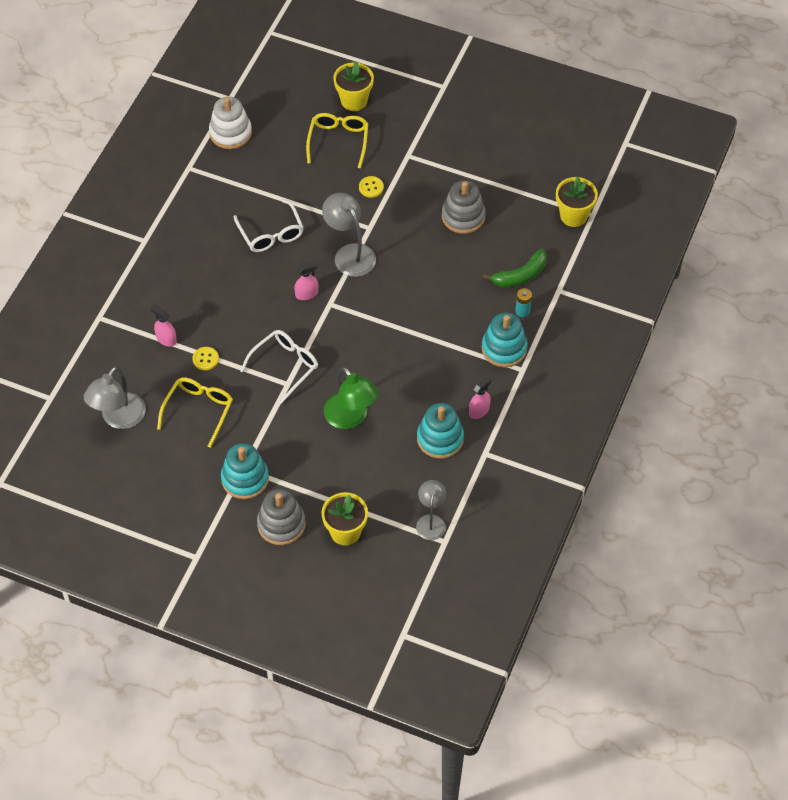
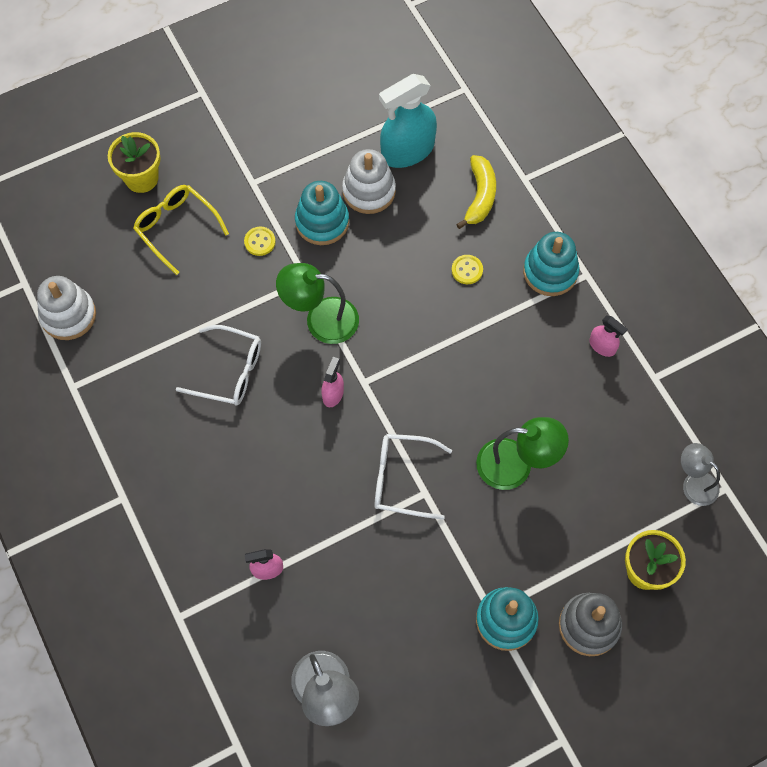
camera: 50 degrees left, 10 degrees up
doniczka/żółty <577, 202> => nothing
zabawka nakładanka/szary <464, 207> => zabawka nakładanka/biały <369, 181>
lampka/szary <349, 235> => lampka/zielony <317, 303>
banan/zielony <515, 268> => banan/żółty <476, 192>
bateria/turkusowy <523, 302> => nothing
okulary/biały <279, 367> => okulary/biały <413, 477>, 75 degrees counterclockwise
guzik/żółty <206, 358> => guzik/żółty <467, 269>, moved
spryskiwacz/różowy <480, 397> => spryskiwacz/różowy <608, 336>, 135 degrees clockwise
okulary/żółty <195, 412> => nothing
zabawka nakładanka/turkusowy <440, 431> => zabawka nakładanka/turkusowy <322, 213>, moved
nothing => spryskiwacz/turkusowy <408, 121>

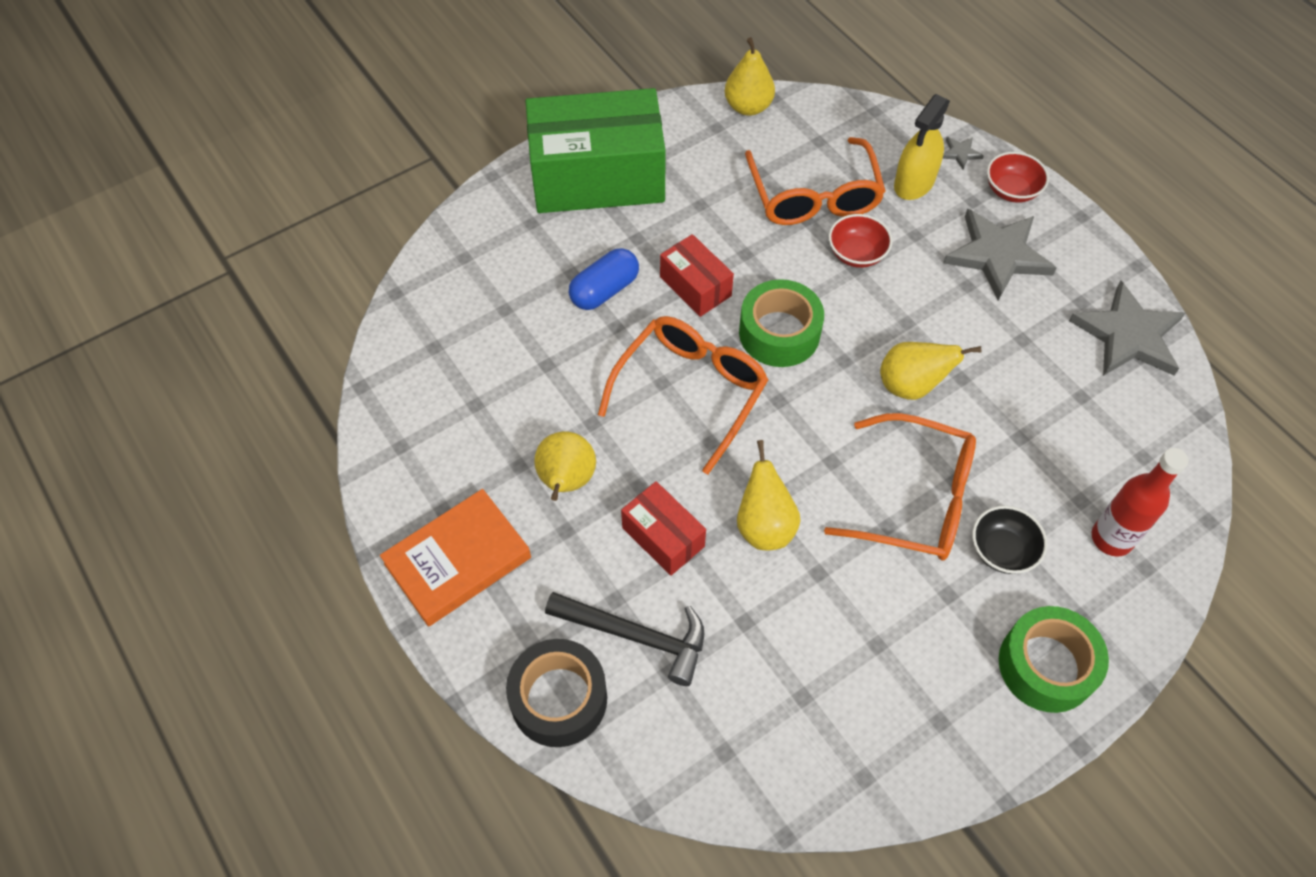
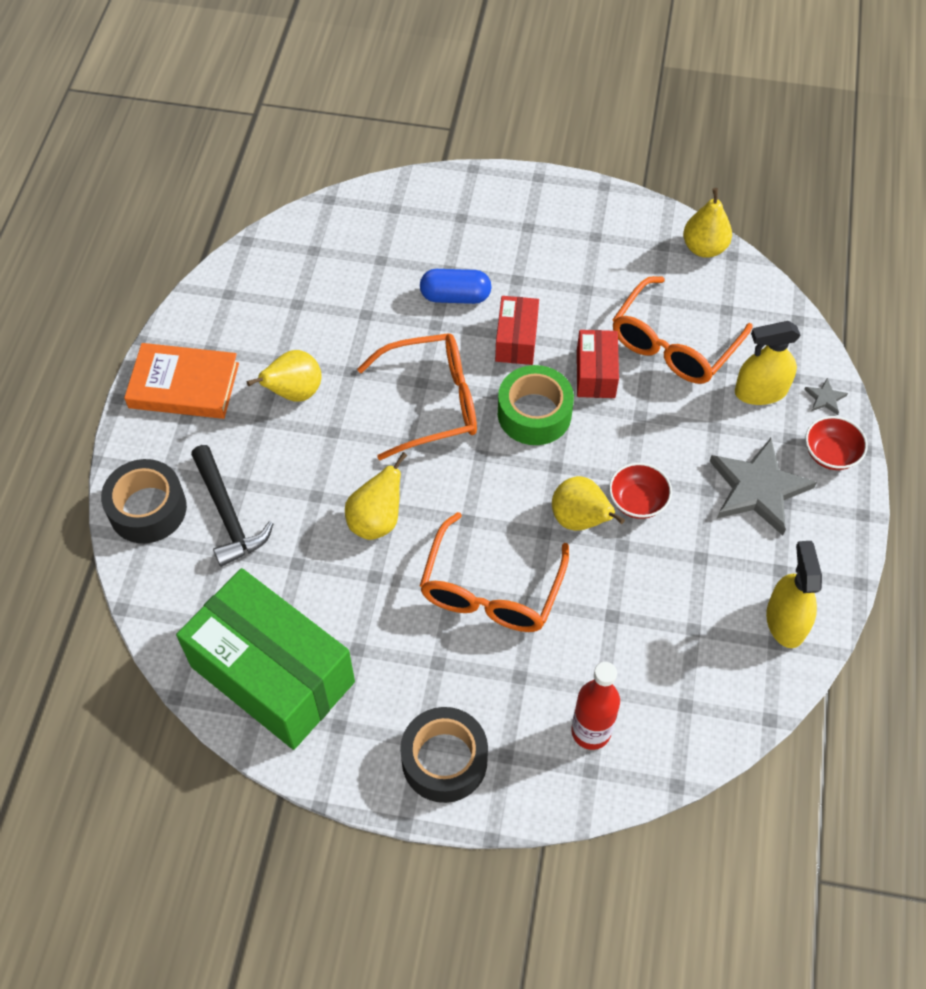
camera: 45 degrees right, 0 degrees up
pudełko/zielony <596, 150> => pudełko/zielony <265, 659>, moved
miska/czerwony <861, 241> => miska/czerwony <640, 491>, moved
gwiazda/szary <1127, 328> => spryskiwacz/żółty <794, 594>
okulary/pomarańczowy <900, 486> => okulary/pomarańczowy <494, 572>, 45 degrees clockwise
pudełko/czerwony <663, 528> => pudełko/czerwony <598, 364>, moved
miska/czarny <1009, 540> => nothing
taśma klejąca/zielony <1054, 659> => taśma klejąca/czarny <444, 755>

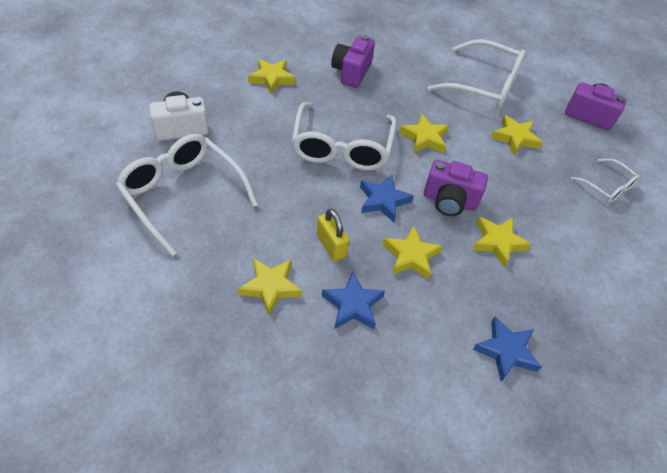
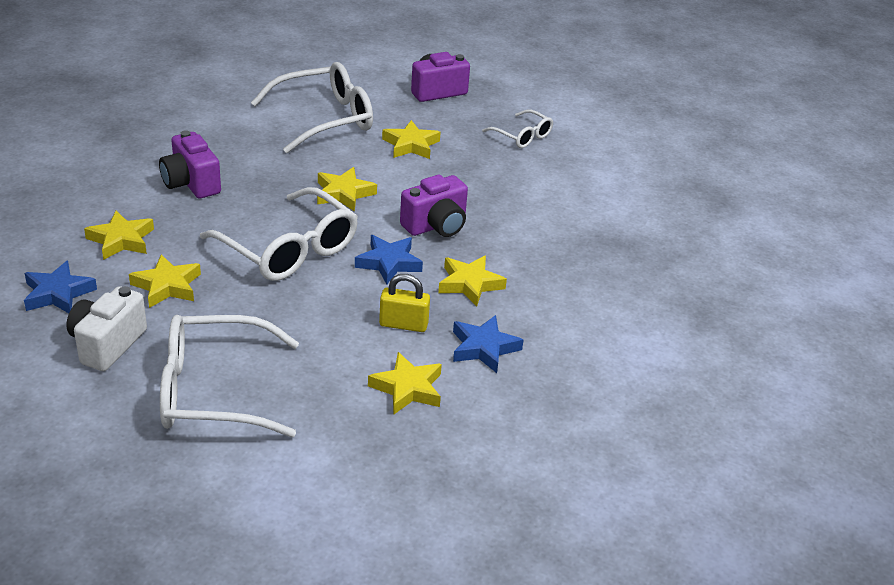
camera: 50 degrees left, 15 degrees down
okulary/biały <605, 181> => okulary/biały <517, 129>, 45 degrees clockwise
gwiazda/żółty <502, 242> => gwiazda/żółty <165, 281>, moved
gwiazda/niebieski <507, 348> => gwiazda/niebieski <60, 287>, moved

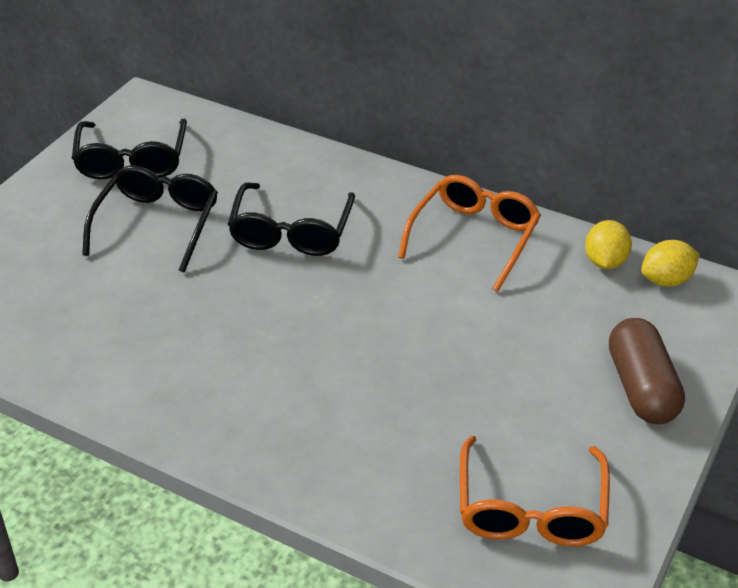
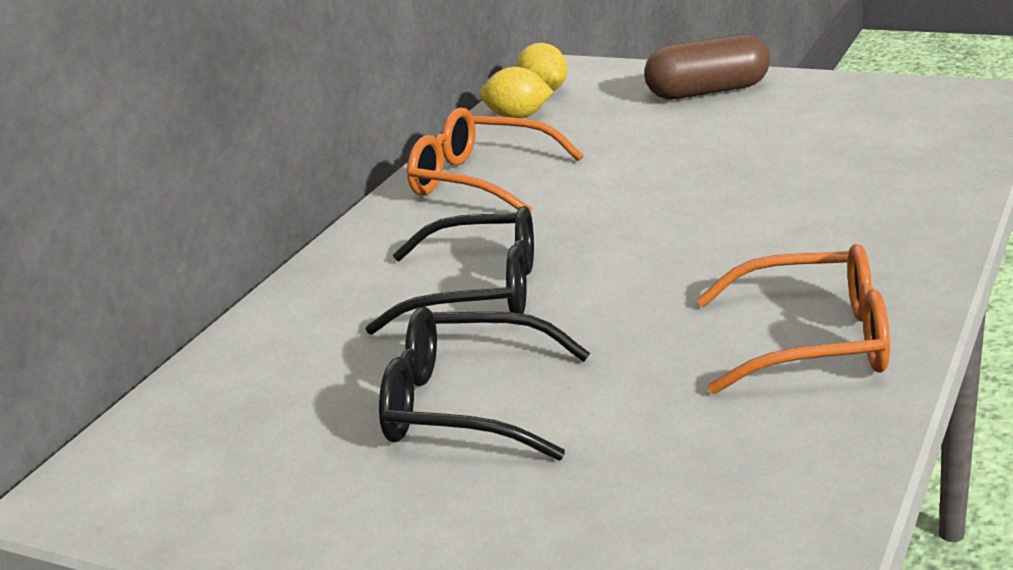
camera: 90 degrees left, 15 degrees down
okulary/czarny <129, 149> => nothing
okulary/pomarańczowy <535, 491> => okulary/pomarańczowy <793, 319>, moved

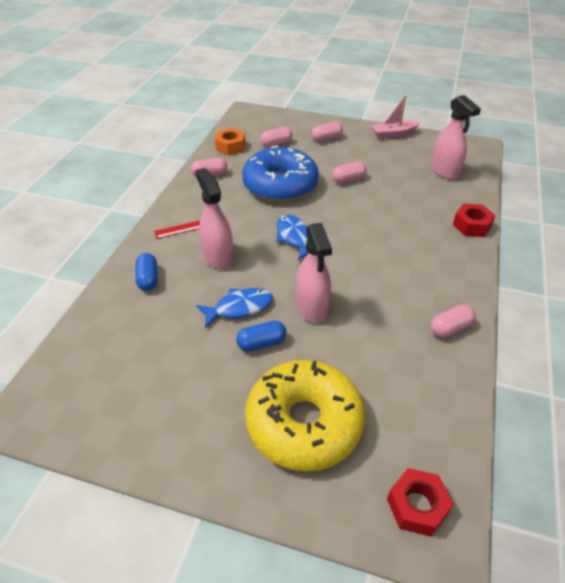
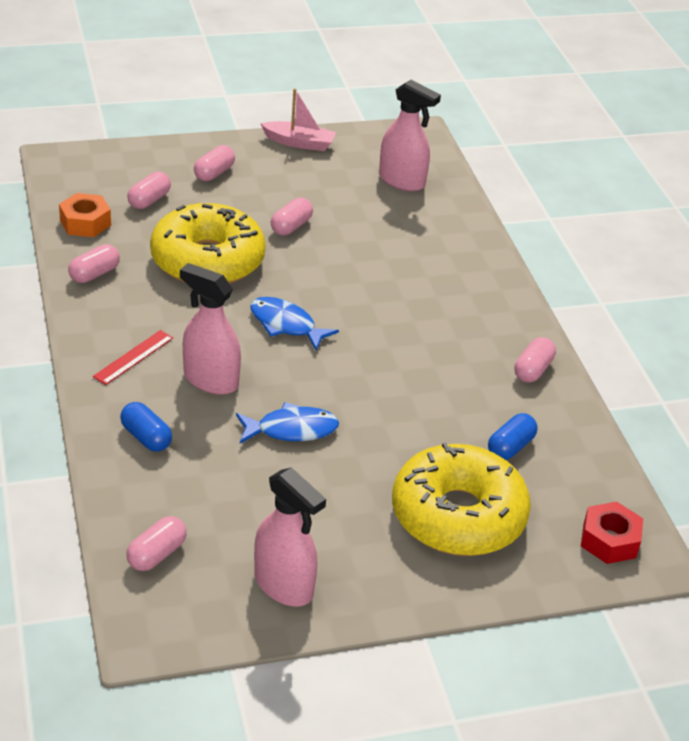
camera: 35 degrees left, 5 degrees down
łódka/różowy <396, 117> => łódka/różowy <298, 119>, 120 degrees counterclockwise
donut/niebieski <280, 174> => donut/żółty <208, 243>
nakrętka/czerwony <474, 220> => nothing
spryskiwacz/różowy <314, 273> => spryskiwacz/różowy <290, 537>, moved
ryba/niebieski <234, 308> => ryba/niebieski <287, 423>, 45 degrees clockwise
kapsułka/niebieski <261, 336> => kapsułka/niebieski <513, 436>, moved
nothing => kapsułka/różowy <156, 543>

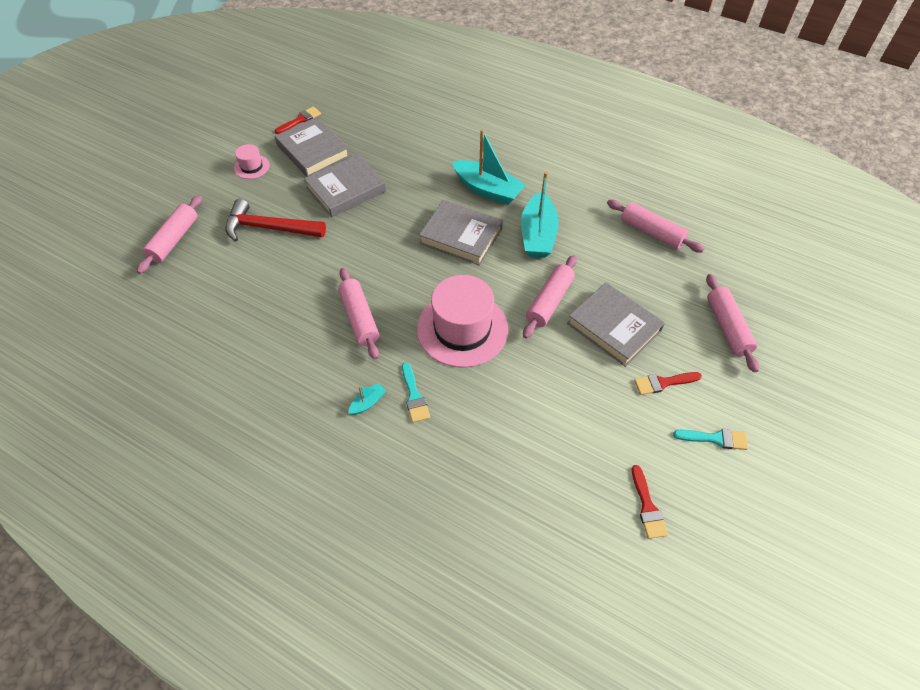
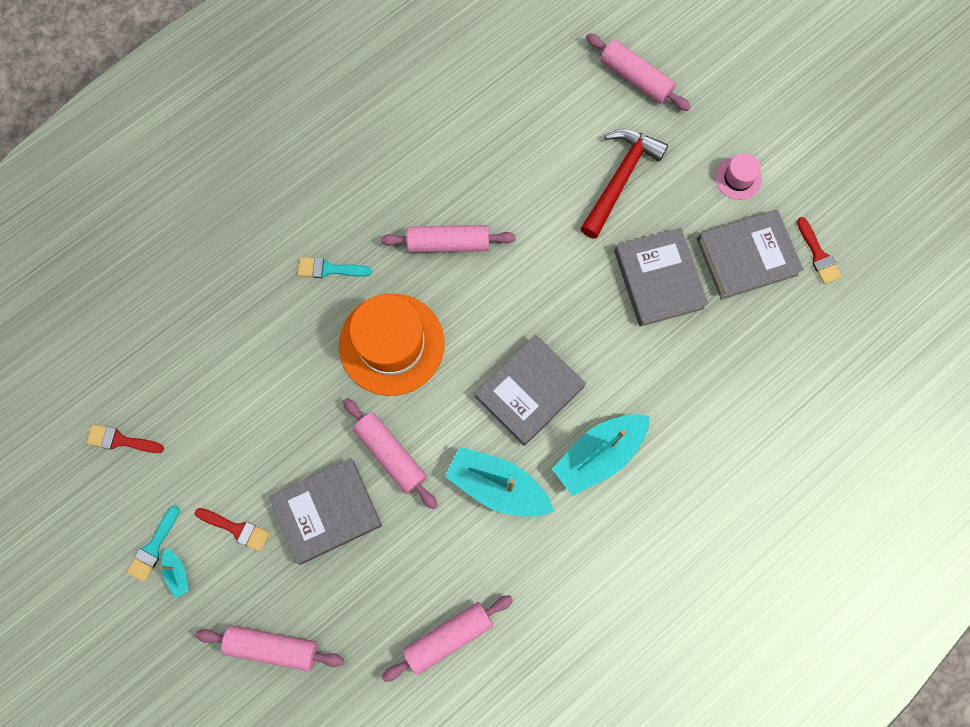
camera: 110 degrees right, 20 degrees up
kapelusz/różowy <462, 321> => kapelusz/pomarańczowy <391, 345>
pędzel/czerwony <668, 383> => pędzel/czerwony <232, 530>, 105 degrees clockwise
łódka/turkusowy <367, 399> => łódka/turkusowy <174, 573>, moved

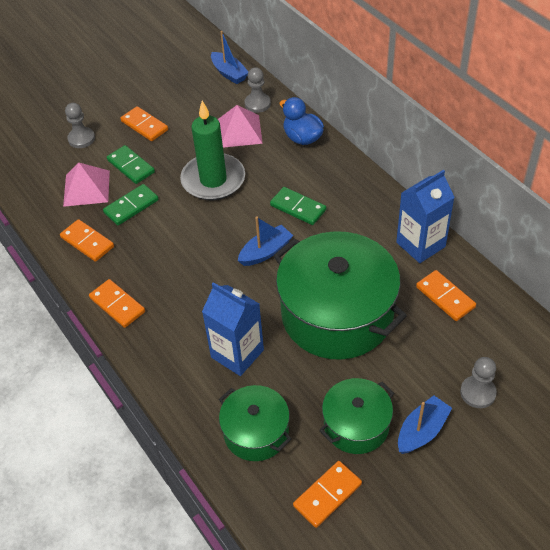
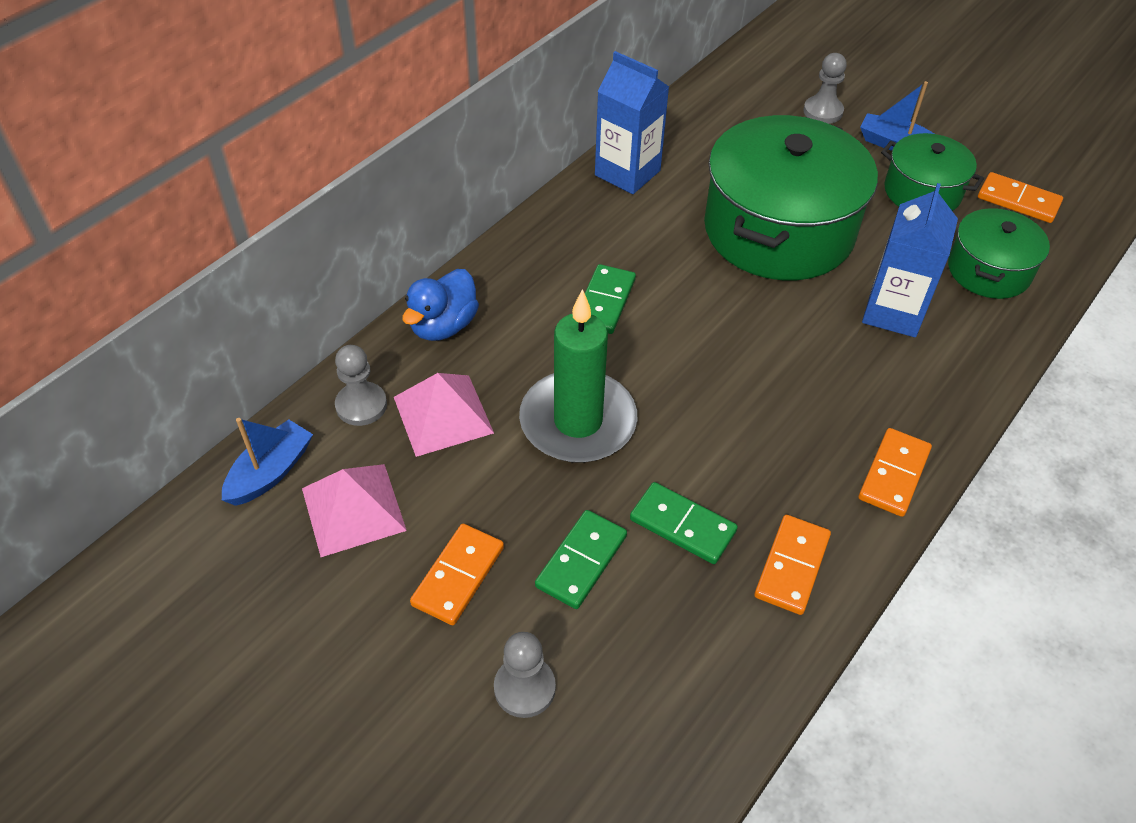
camera: 110 degrees left, 0 degrees up
piramida/różowy <86, 185> => piramida/różowy <354, 510>, moved
łódka/niebieski <265, 241> => nothing
kostka domina/pomarańczowy <446, 295> => nothing

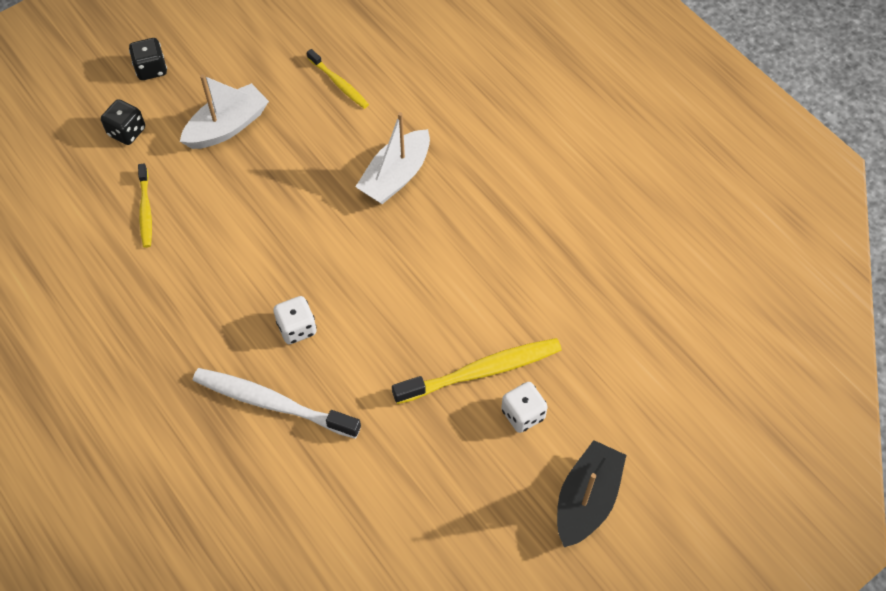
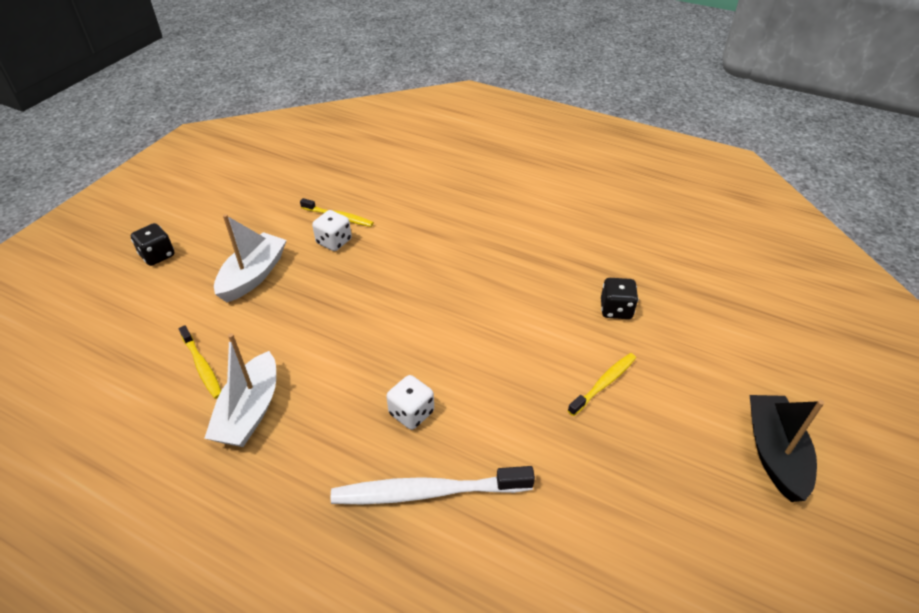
camera: 25 degrees left, 15 degrees down
kostka do gry/czarny <123, 122> => kostka do gry/czarny <619, 298>, moved
łódka/biały <392, 158> => łódka/biały <240, 390>, moved
szczoteczka do zębów/żółty <477, 371> => szczoteczka do zębów/żółty <602, 384>, x0.58
kostka do gry/biały <524, 407> => kostka do gry/biały <332, 230>, moved

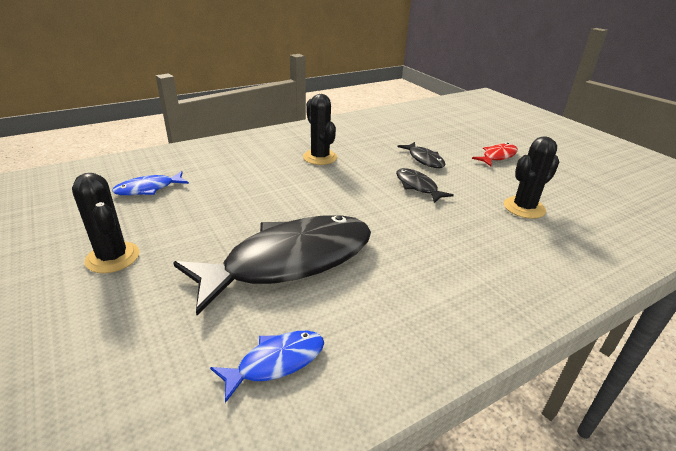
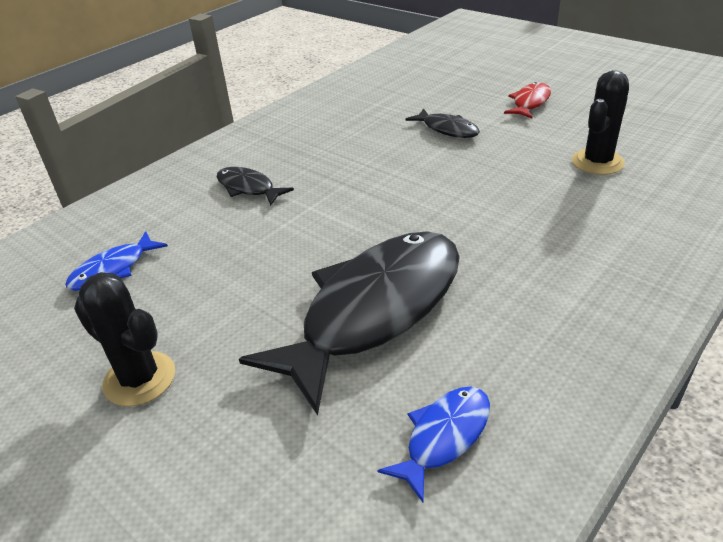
camera: 15 degrees left, 5 degrees up
kaktus/czarny <320, 129> => nothing
ryba/czarny <425, 185> => ryba/czarny <255, 186>, moved

